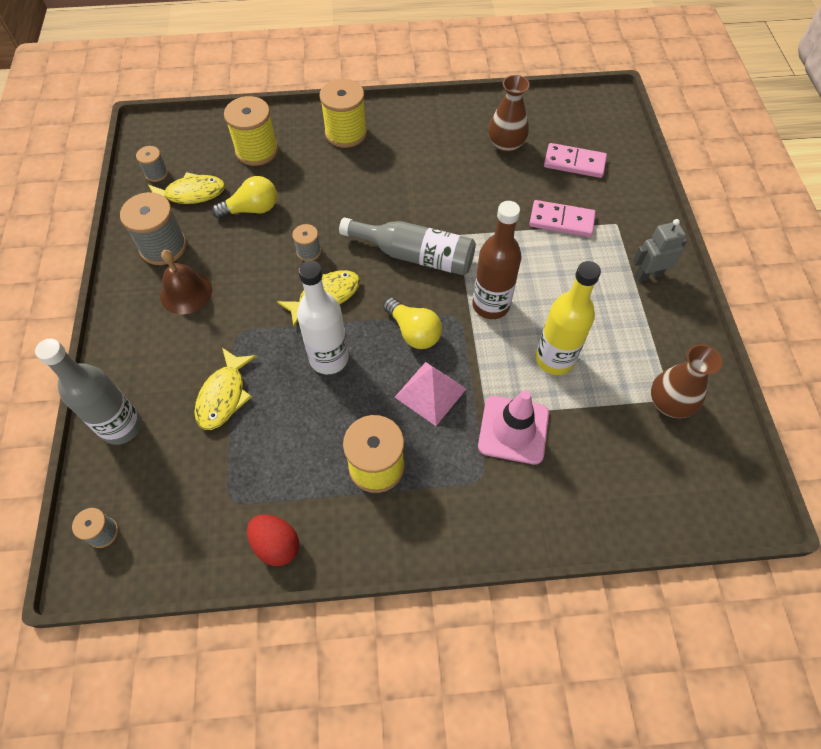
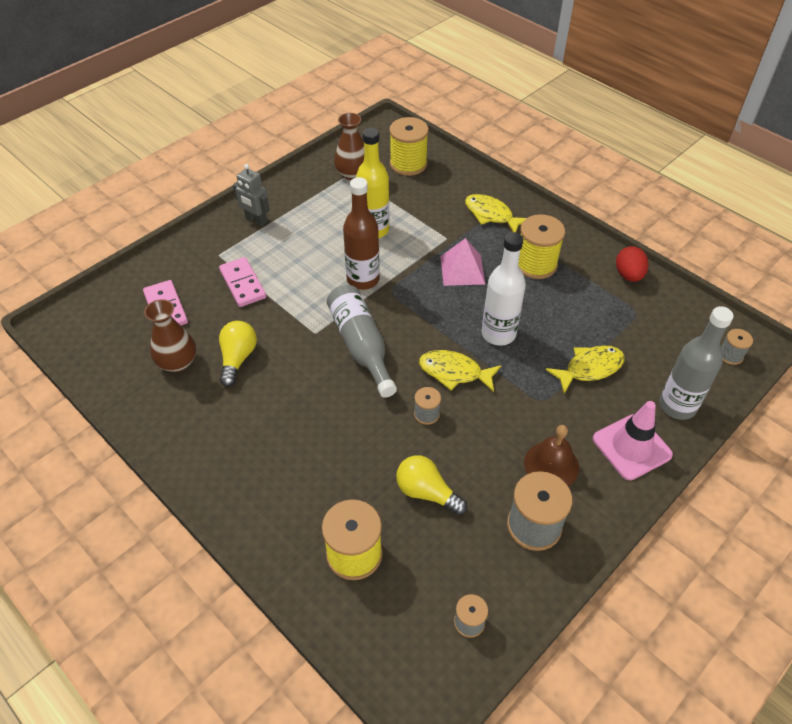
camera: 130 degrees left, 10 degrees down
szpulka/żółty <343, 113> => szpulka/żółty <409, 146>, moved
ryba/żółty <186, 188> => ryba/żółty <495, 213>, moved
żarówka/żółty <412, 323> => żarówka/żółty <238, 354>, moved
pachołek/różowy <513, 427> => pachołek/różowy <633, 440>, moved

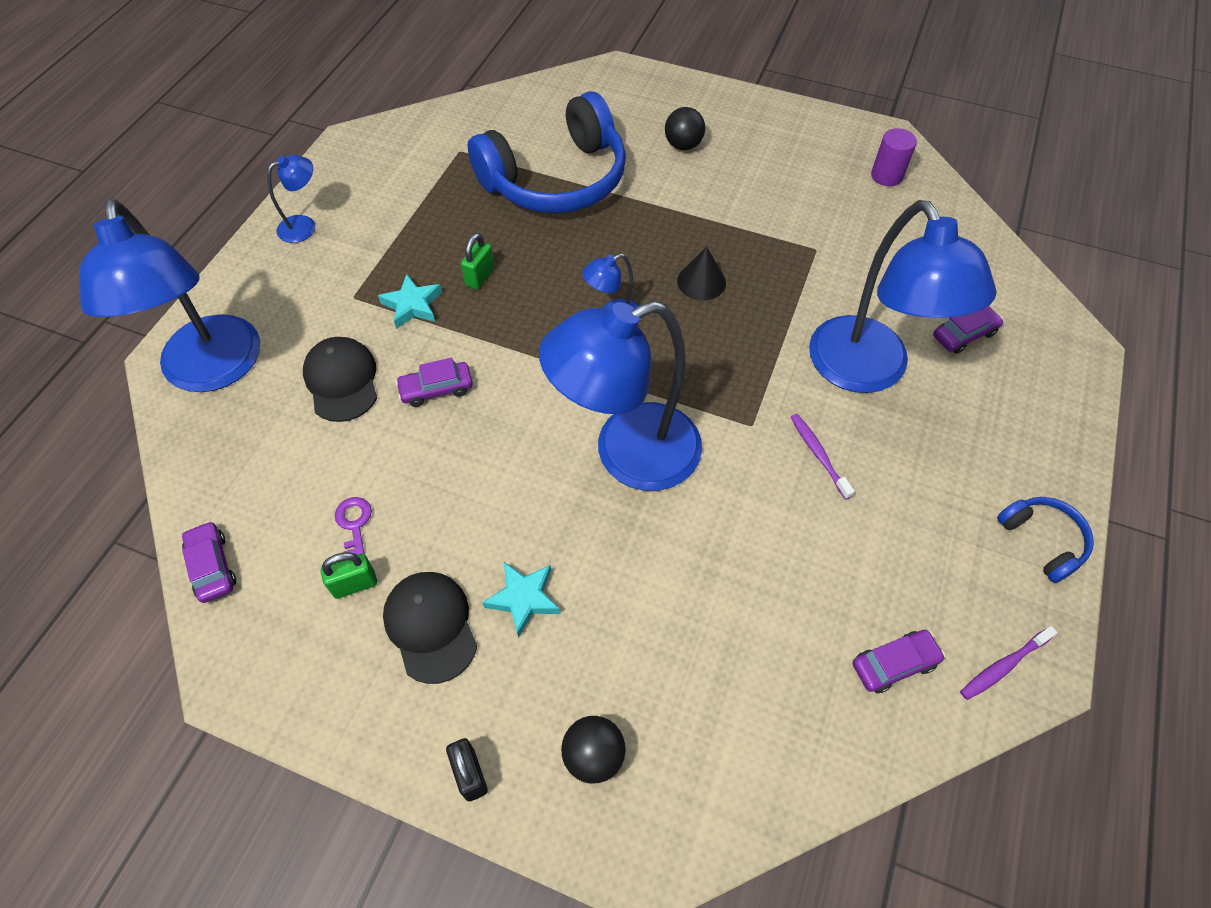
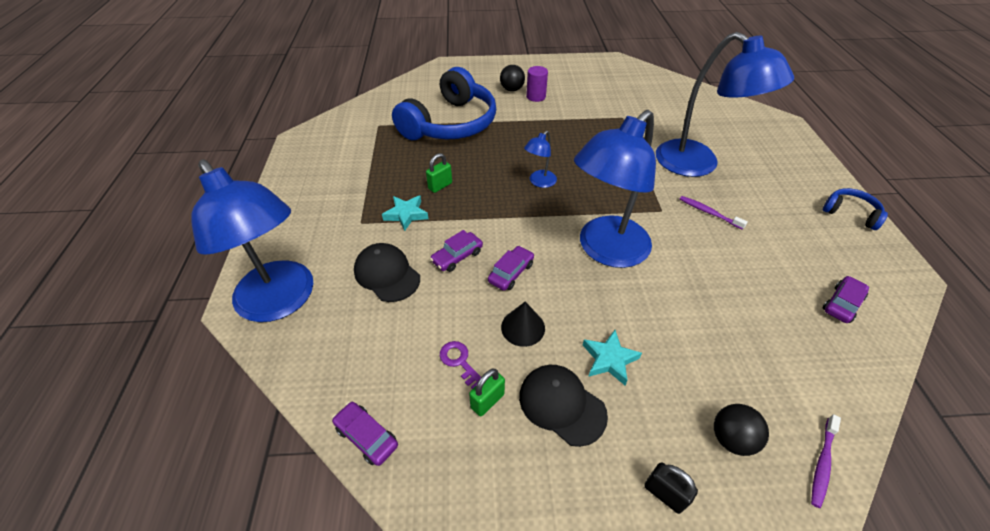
camera: 25 degrees left, 10 degrees down
walec/fioletowy <894, 157> => walec/fioletowy <537, 84>, moved
lampka/niebieski <291, 199> => nothing
kłódka/zielony <478, 261> => kłódka/zielony <439, 173>, 45 degrees clockwise
stożek/czarny <701, 273> => stożek/czarny <523, 324>, moved
samochód/fioletowy <968, 329> => samochód/fioletowy <511, 268>, moved
szczoteczka do zębów/fioletowy <1009, 663> => szczoteczka do zębów/fioletowy <826, 461>, moved

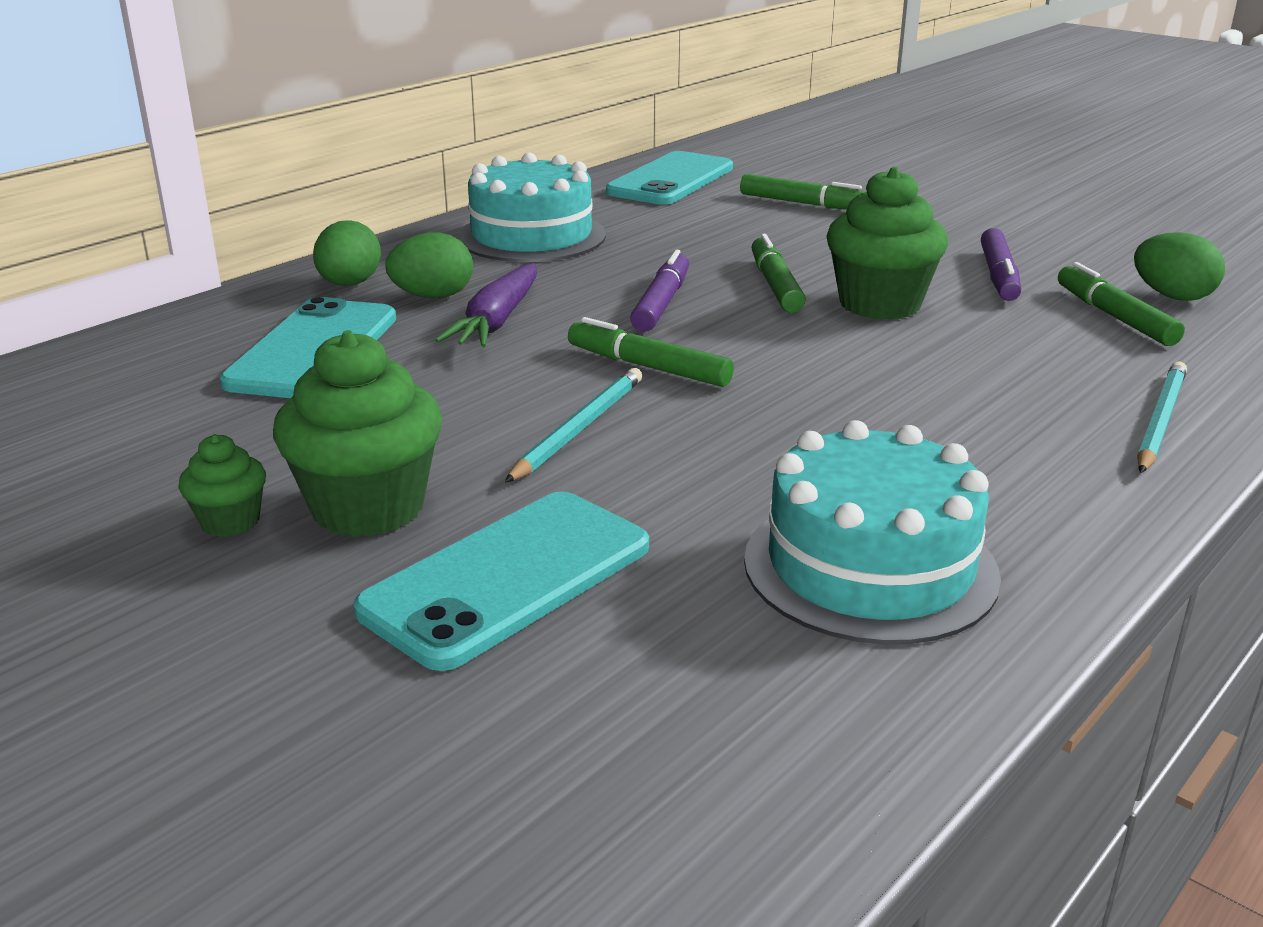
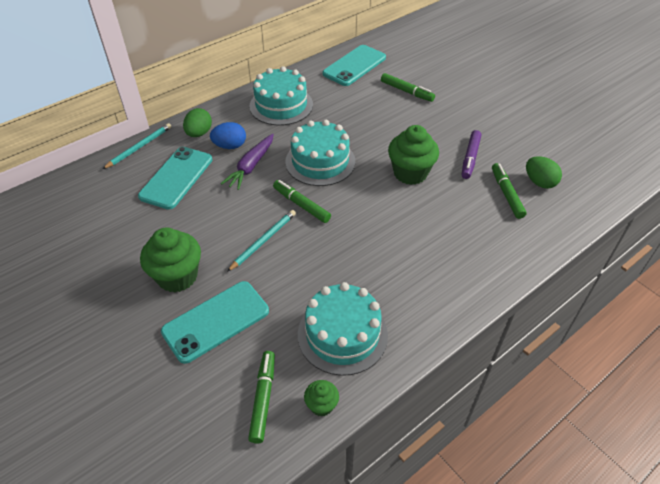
camera: 10 degrees right, 20 degrees up
jajko/zielony <429, 265> => jajko/niebieski <228, 135>
flamaster/zielony <779, 273> => flamaster/zielony <261, 397>, moved
flamaster/fioletowy <659, 291> => tort/turkusowy <320, 153>
ołówek/turkusowy <1162, 417> => ołówek/turkusowy <137, 146>, moved
muffinka/zielony <222, 485> => muffinka/zielony <321, 398>, moved

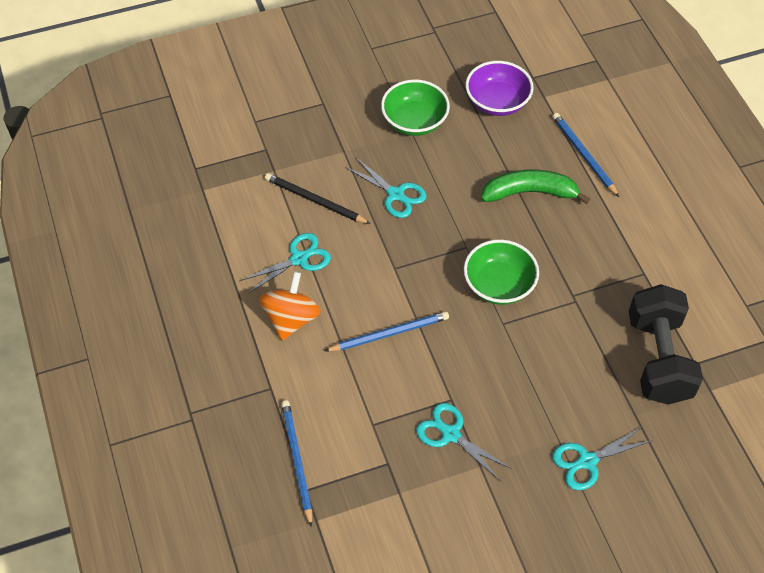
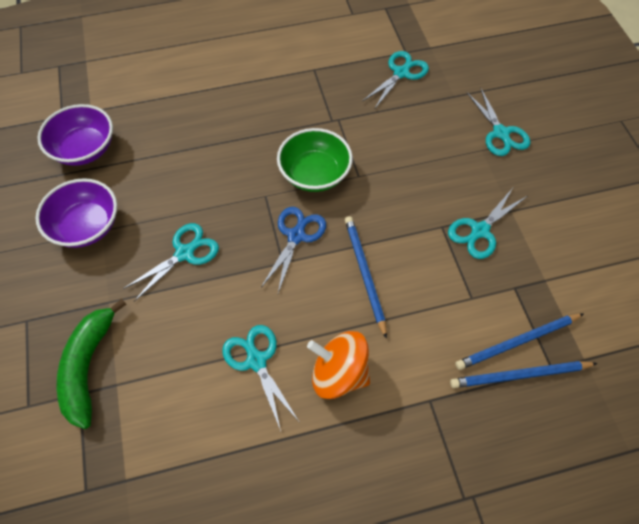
camera: 85 degrees left, 5 degrees up
miska/zielony <415, 108> => miska/fioletowy <76, 213>
ołówek/niebieski <585, 155> => ołówek/niebieski <519, 341>, moved
banan/zielony <535, 187> => banan/zielony <91, 364>, moved
ołówek/czarny <318, 198> => nothing
hantel/czarny <666, 344> => nożyczki/turkusowy <396, 79>
nothing => nożyczki/niebieski <293, 250>

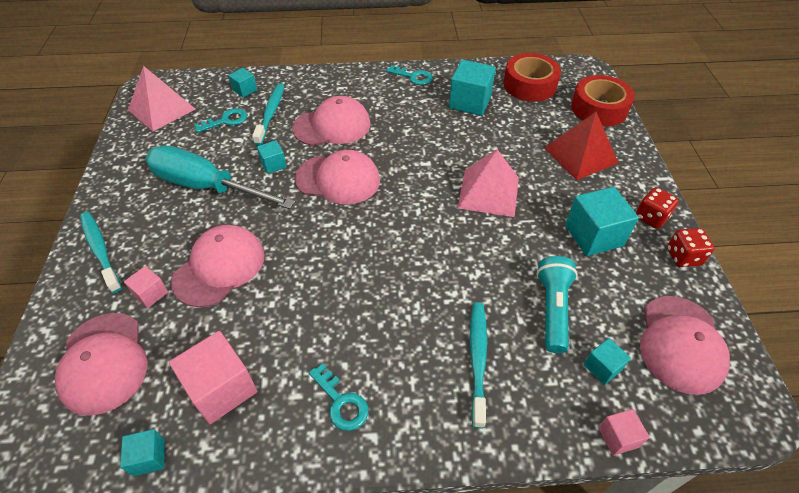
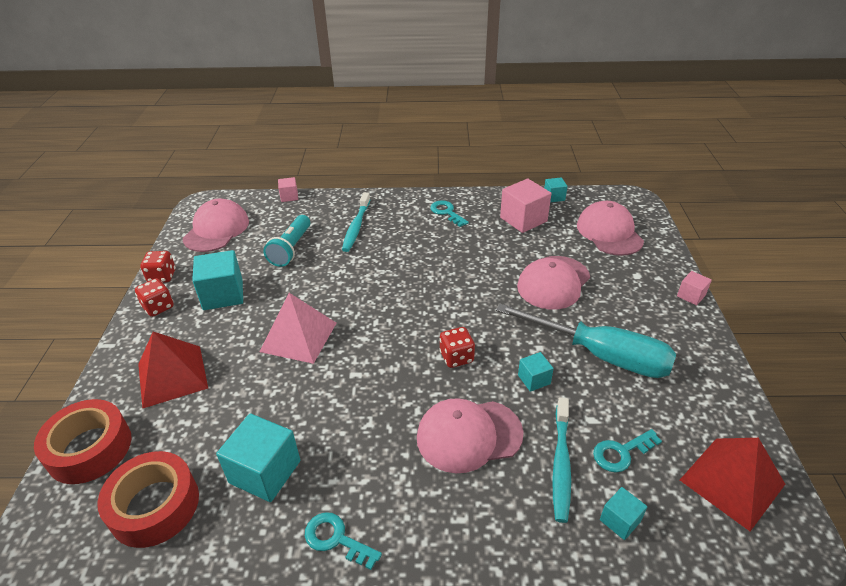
camera: 175 degrees left, 10 degrees down
piramida/różowy <161, 98> => piramida/czerwony <732, 484>
czapka/różowy <337, 177> => kostka do gry/czerwony <457, 347>
szczoteczka do zębów/turkusowy <101, 252> => nothing
sześcian/różowy <146, 287> => sześcian/różowy <694, 288>, moved
sześcian/turkusowy <607, 361> => nothing

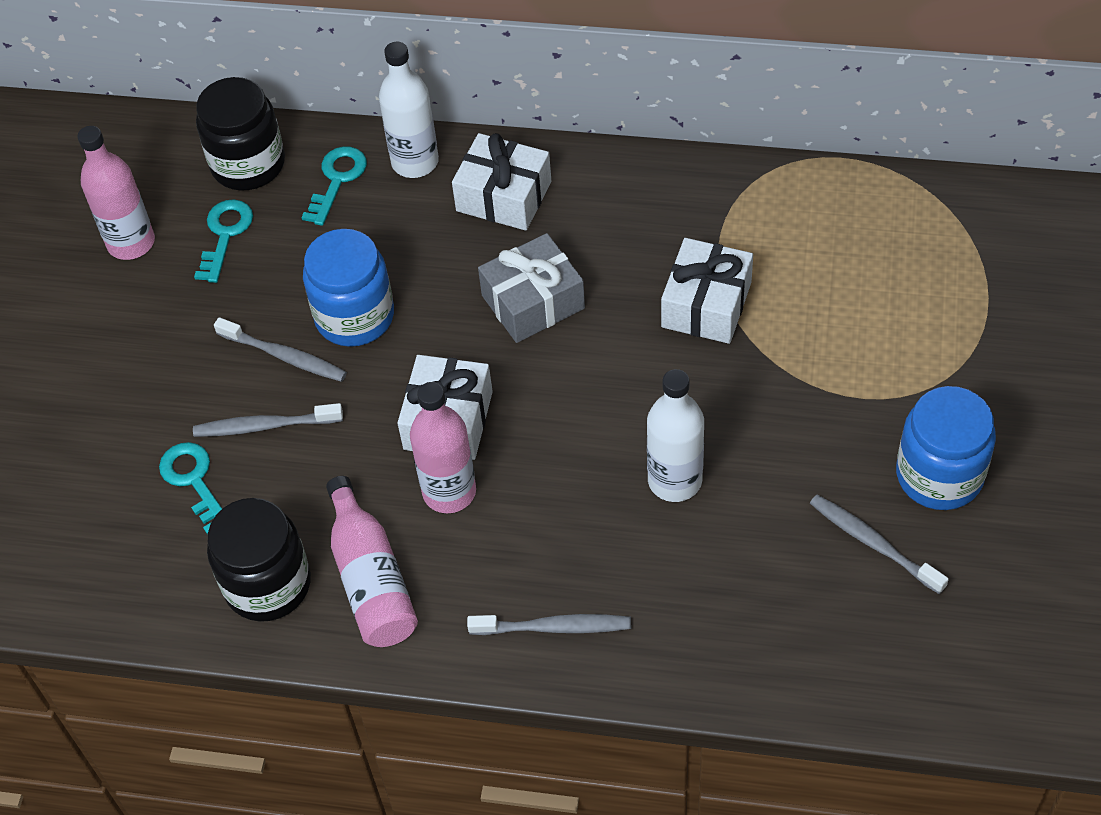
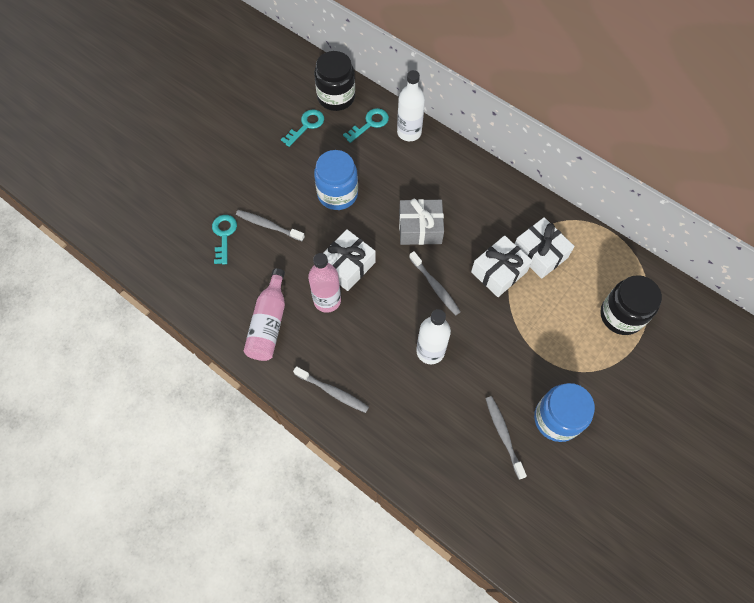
camera: 25 degrees right, 10 degrees up
butelka/różowy <116, 193> => nothing
prezent/biały <501, 182> => prezent/biały <545, 248>, moved
szczoteczka do zębów/szary <280, 349> => szczoteczka do zębów/szary <435, 283>, moved
słoik/czarny <259, 560> => słoik/czarny <631, 305>, moved

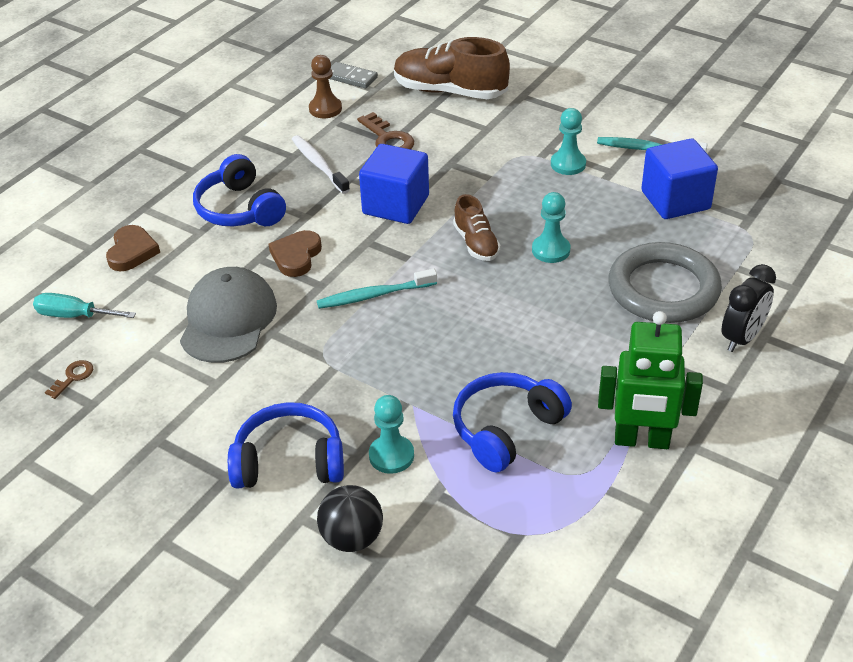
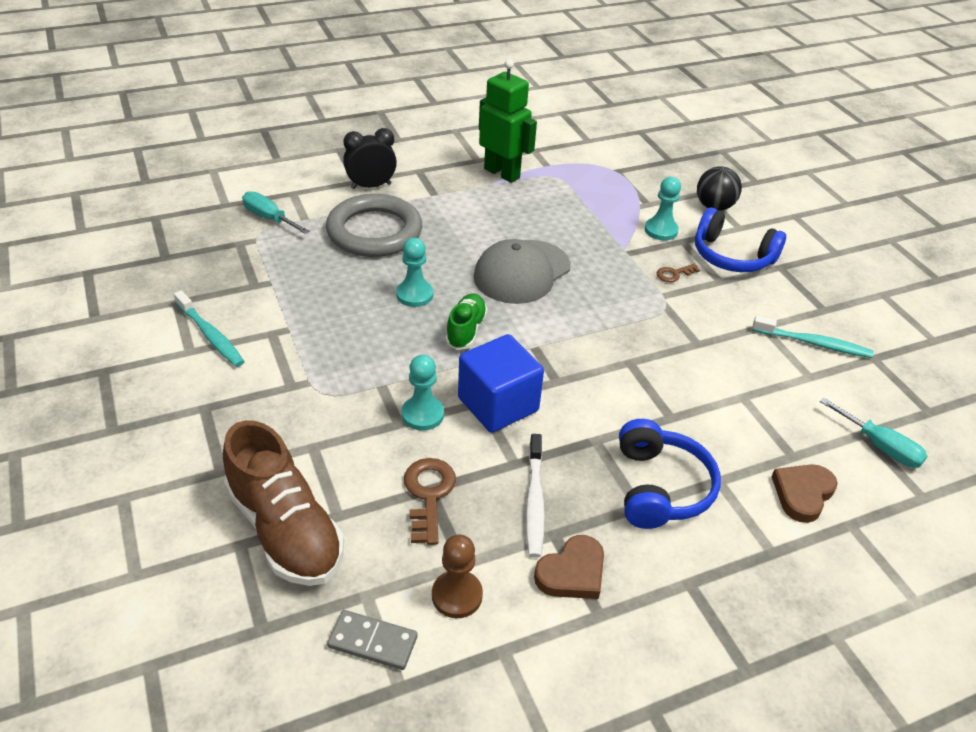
camera: 150 degrees left, 0 degrees up
kostka domina/szary <353, 75> => kostka domina/szary <372, 640>, 45 degrees counterclockwise
pionek/turkusowy <568, 141> => pionek/turkusowy <423, 393>, moved
sześcian/niebieski <679, 178> => nothing
but/brązowy <477, 227> => but/zielony <466, 321>
serce/brązowy <295, 253> => serce/brązowy <569, 567>, moved
czapka/szary <228, 315> => czapka/szary <522, 271>, moved
szczoteczka do zębów/turkusowy <377, 289> => szczoteczka do zębów/turkusowy <812, 337>, moved
klucz/brązowy <69, 379> => klucz/brązowy <678, 273>, moved
słuchawki/niebieski <512, 422> => nothing
nothing => śrubokręt/turkusowy <276, 212>

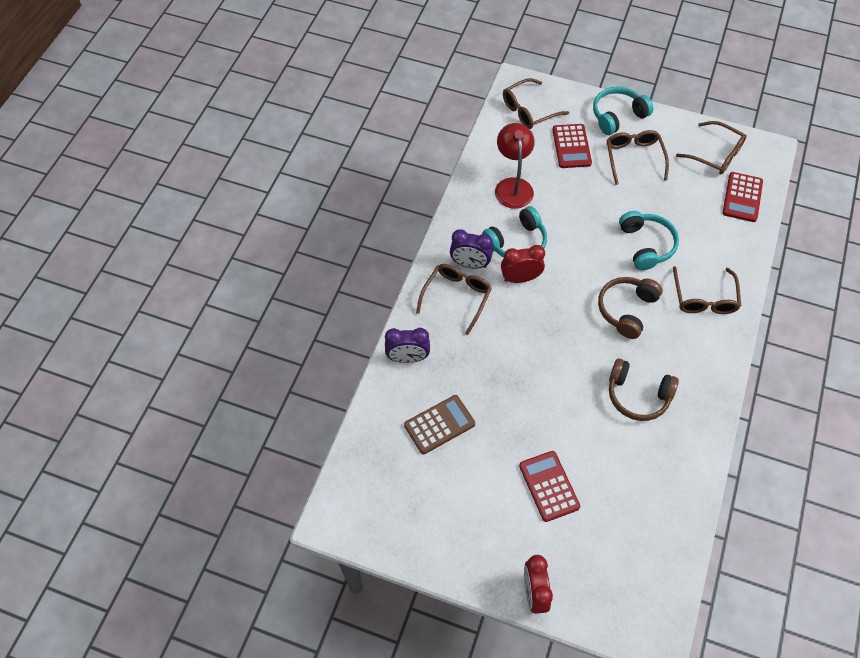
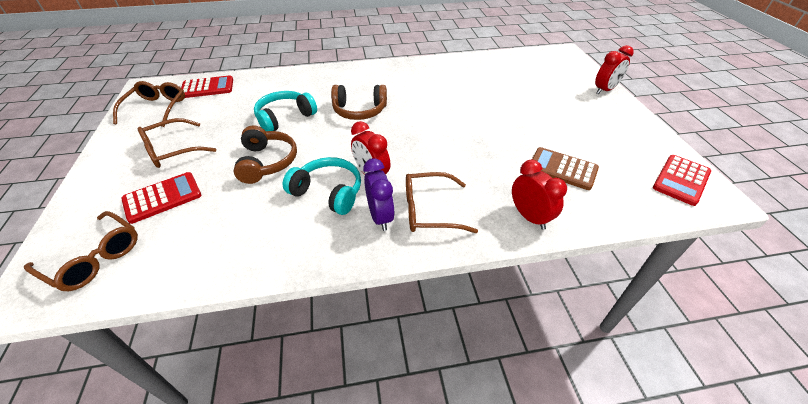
camera: 120 degrees left, 15 degrees down
słuchawki/turkusowy <623, 111> => nothing
lampka/czerwony <515, 166> => nothing
okulary/brązowy <707, 290> => nothing
budzik/fioletowy <407, 345> => budzik/czerwony <539, 195>
słuchawki/brązowy <644, 389> => słuchawki/brązowy <265, 155>, moved
kalkulator/czerwony <549, 486> => kalkulator/czerwony <682, 180>, moved

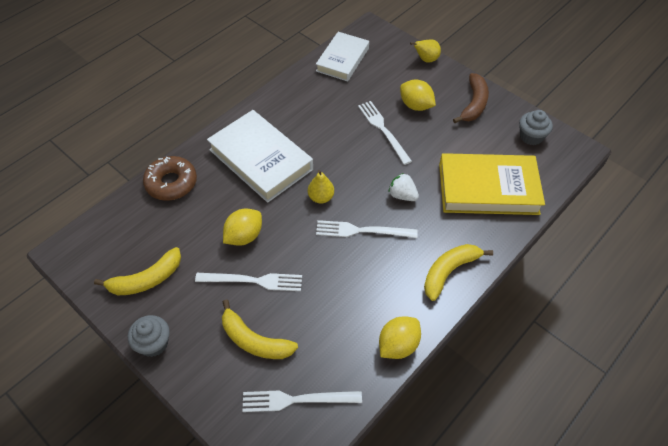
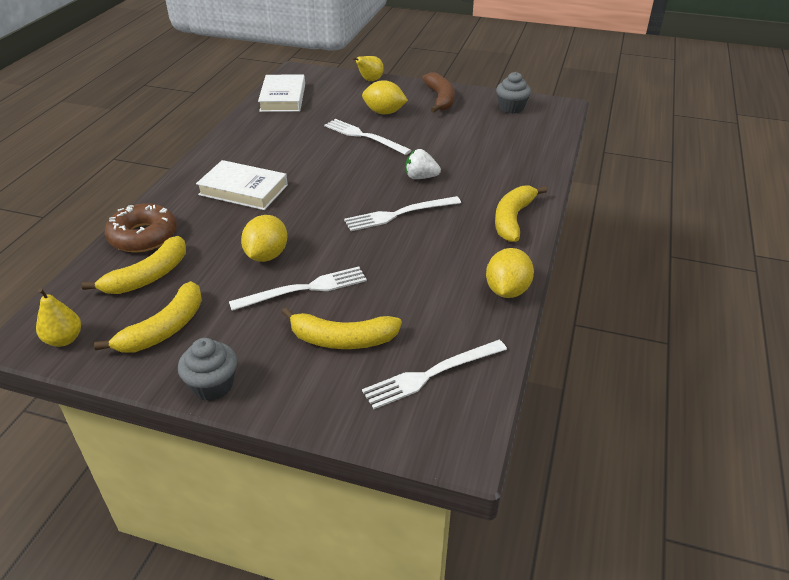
camera: 25 degrees left, 15 degrees down
książka/biały <260, 156> => książka/biały <242, 185>, x0.66
książka/żółty <492, 184> => nothing
gruszka/żółty <321, 187> => gruszka/żółty <58, 317>, moved
nothing => banan/żółty <133, 265>

